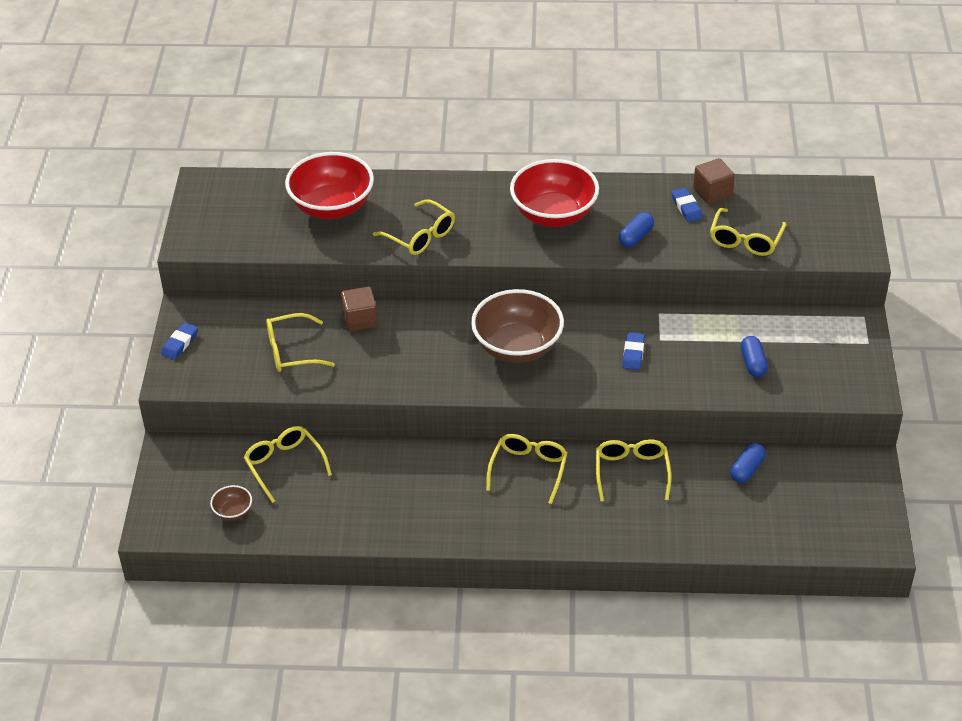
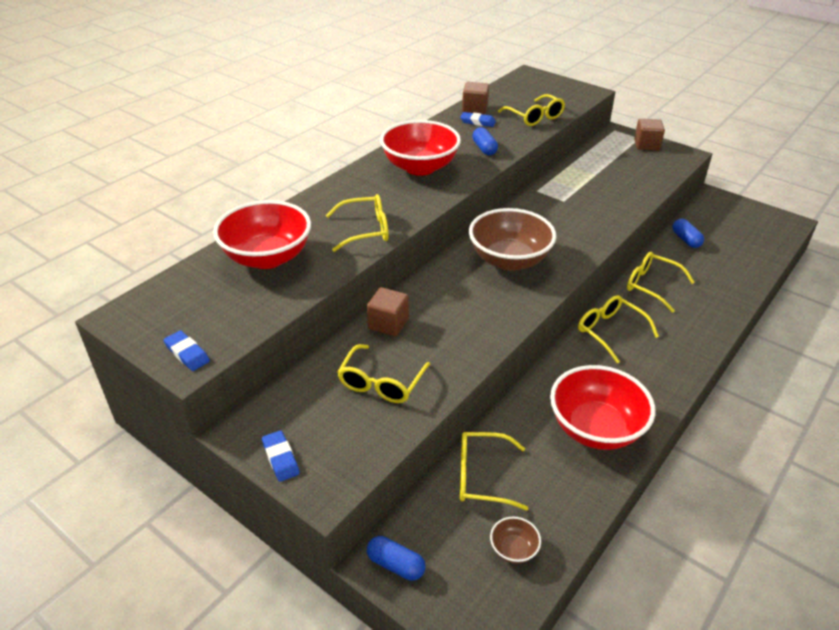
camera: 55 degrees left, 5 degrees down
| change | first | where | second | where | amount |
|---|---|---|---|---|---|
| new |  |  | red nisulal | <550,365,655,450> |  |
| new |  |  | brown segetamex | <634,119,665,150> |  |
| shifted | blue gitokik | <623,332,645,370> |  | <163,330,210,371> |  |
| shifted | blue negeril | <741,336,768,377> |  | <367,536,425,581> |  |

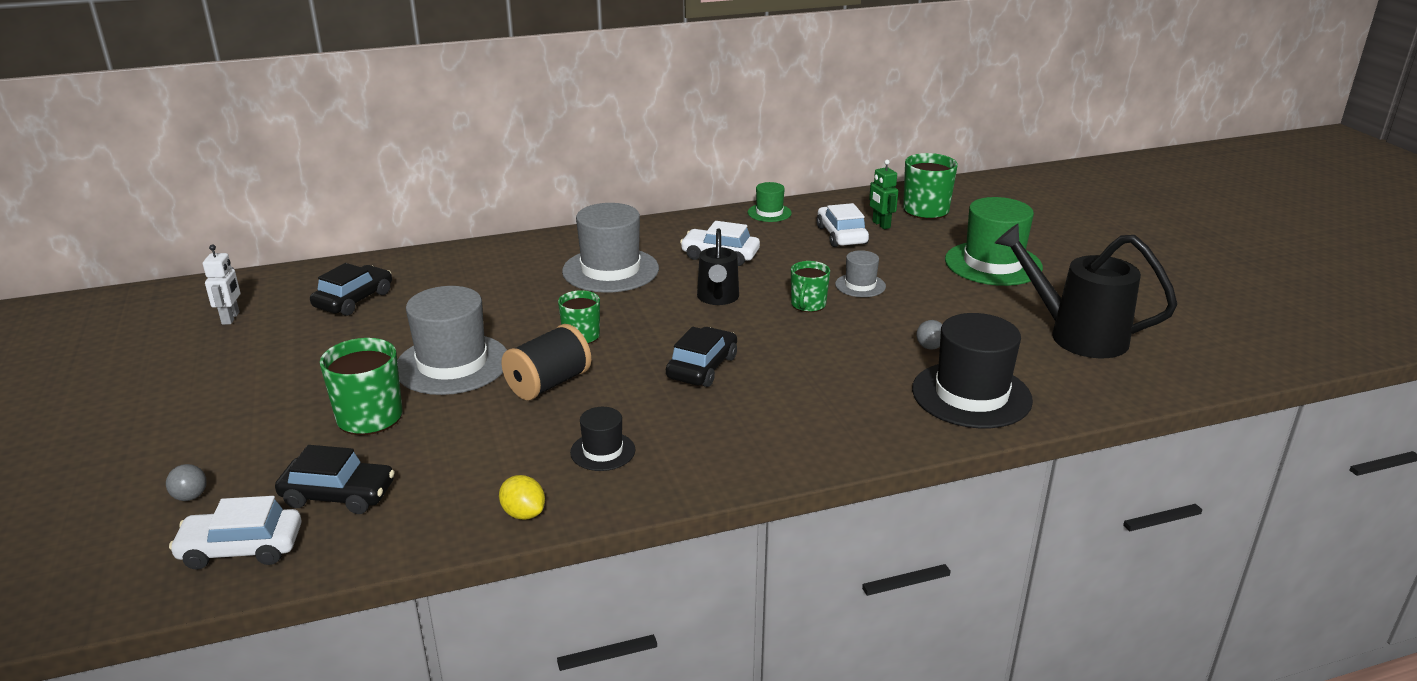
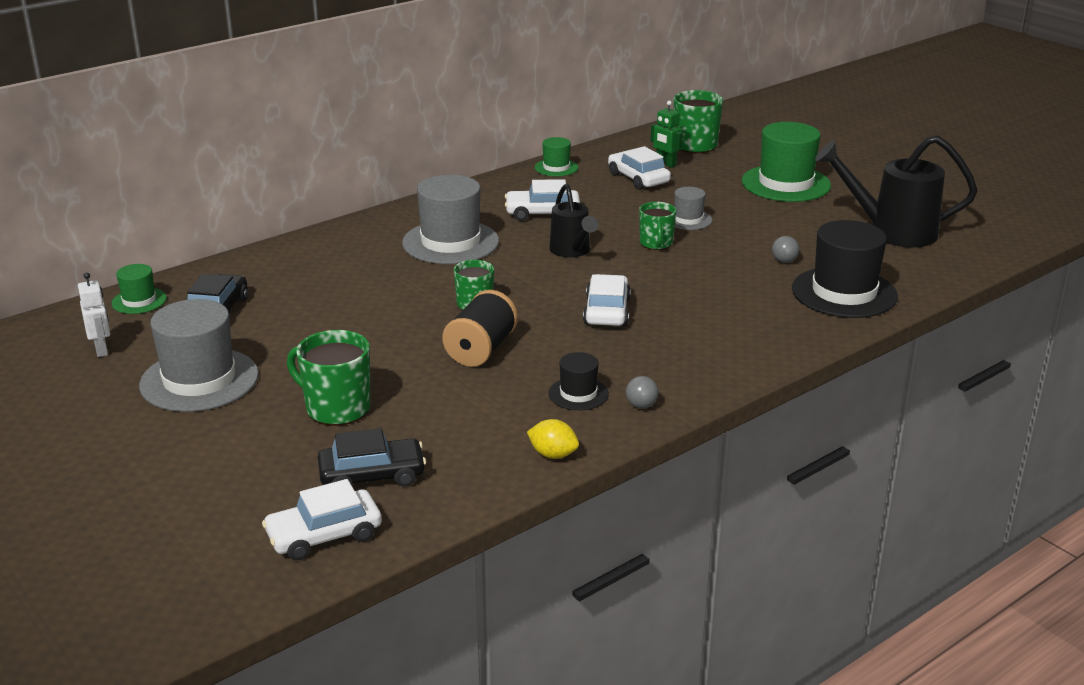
camera: 20 degrees left, 0 degrees up
| change | first | where | second | where | amount |
|---|---|---|---|---|---|
| new |  |  | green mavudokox | <111,264,167,314> |  |
| shifted | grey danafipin | <166,464,207,501> |  | <626,376,658,408> |  |
| shifted | grey mavudokox | <397,286,507,395> |  | <139,299,259,412> |  |
| repainted | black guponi | <666,327,737,387> | white guponi | <583,274,631,326> |  |

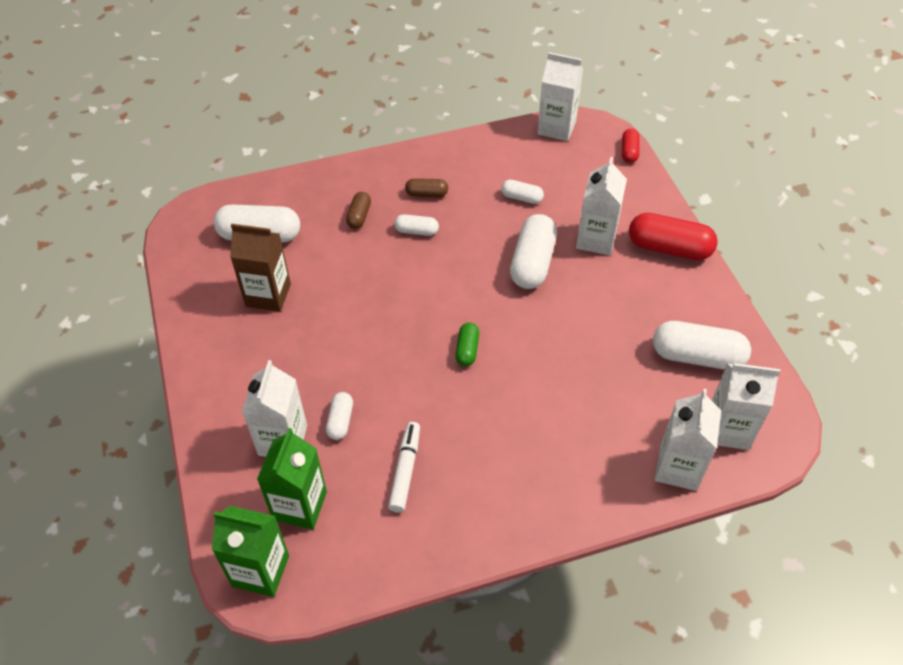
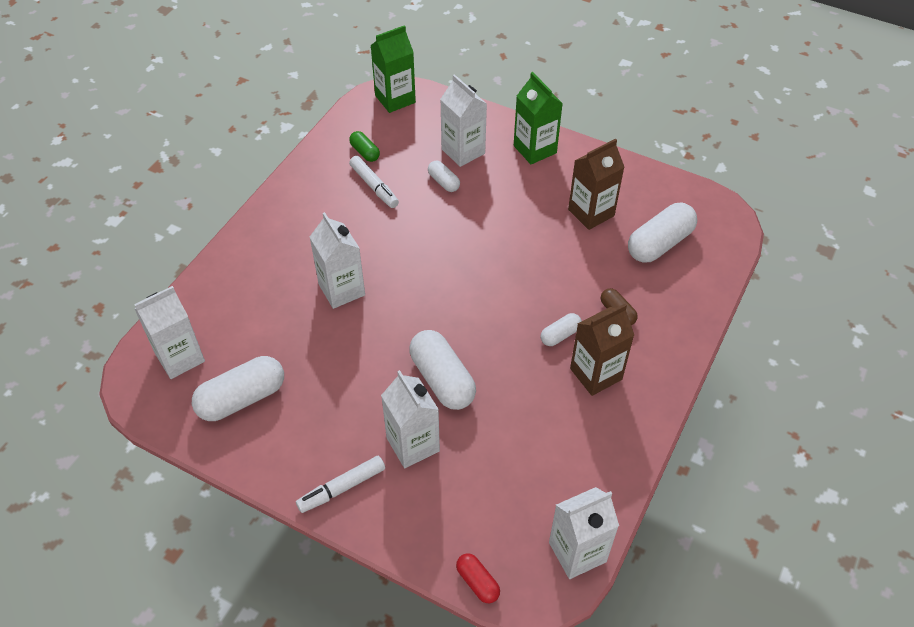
camera: 135 degrees right, 0 degrees up
| change | first | where | second | where | amount |
|---|---|---|---|---|---|
| gone | white negeril | <501,179,544,204> |  |  |  |
| shifted | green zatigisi | <257,428,327,529> |  | <514,72,563,164> |  |
| shifted | green negeril | <455,322,479,366> |  | <349,131,380,162> |  |
| shifted | white zatigisi | <655,389,721,491> |  | <310,212,365,309> |  |
| swapped | brown negeril | <405,178,448,197> | brown zatigisi | <570,303,634,396> |  |
| swapped | red negeril | <629,213,718,260> | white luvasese | <296,456,385,513> |  |

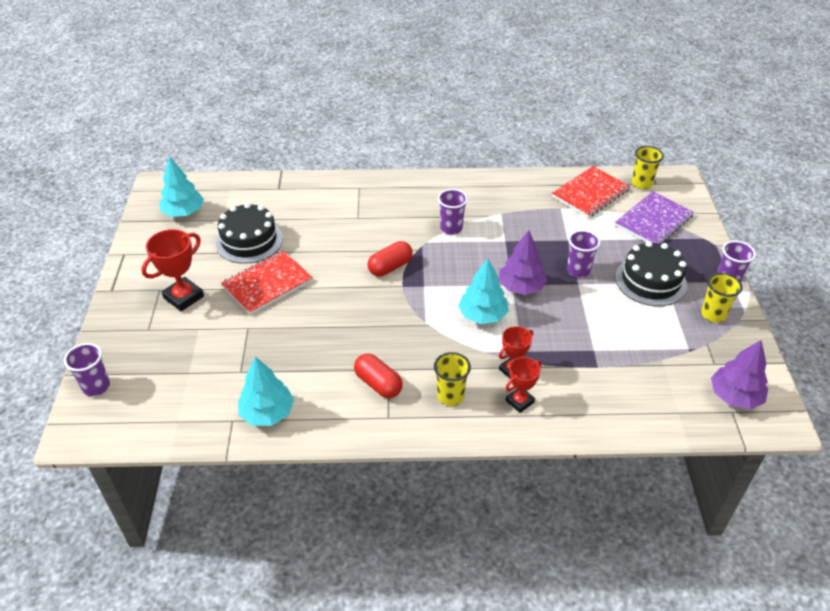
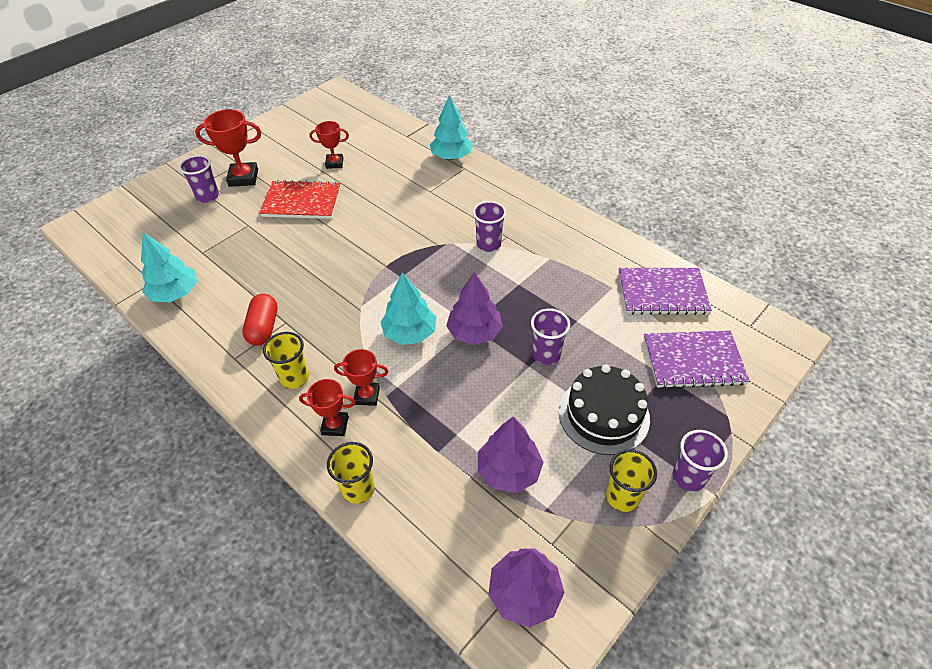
camera: 45 degrees right, 5 degrees up
| change | first | where | second | where | amount |
|---|---|---|---|---|---|
| gone | red negeril | <368,241,413,277> |  |  |  |
| new |  |  | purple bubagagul | <478,417,544,493> |  |
| shifted | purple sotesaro | <64,343,110,396> |  | <179,155,219,203> |  |
| shifted | turquoise bubagagul | <159,156,204,217> |  | <430,96,473,160> |  |
| shifted | yellow sotesaro | <632,146,664,189> |  | <327,442,375,504> |  |
| swapped | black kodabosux | <215,203,283,264> | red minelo | <309,121,349,169> |  |
| repainted | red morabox | <552,166,630,218> | purple morabox | <619,268,712,315> |  |

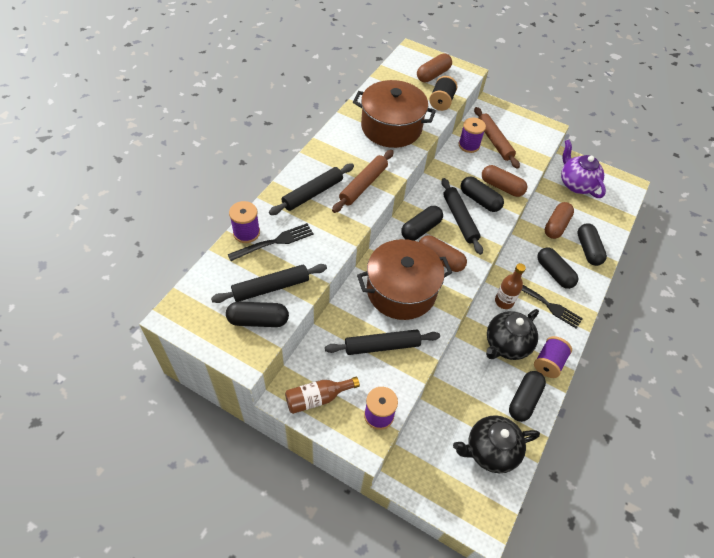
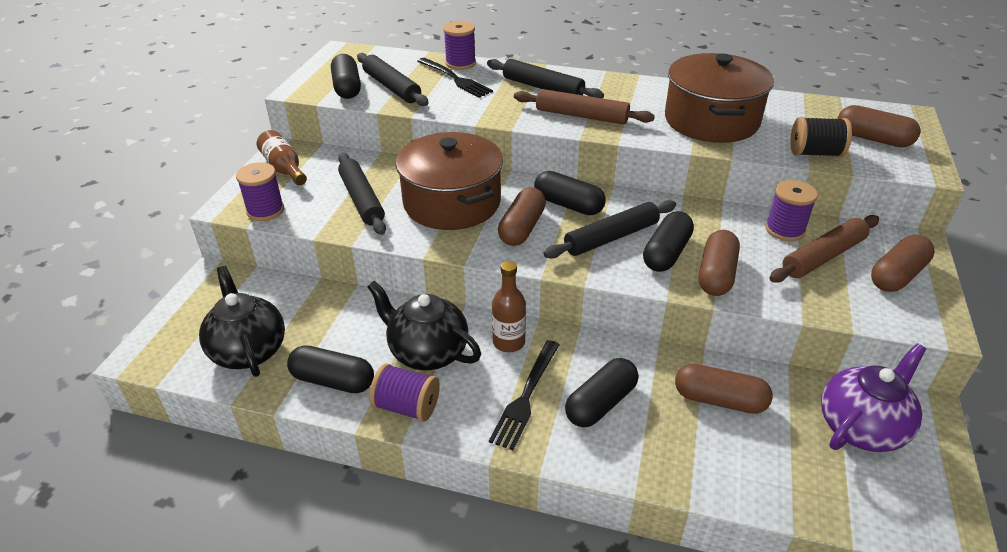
camera: 80 degrees right, 15 degrees down
| change | first | where | second | where | amount |
|---|---|---|---|---|---|
| gone | black negeril | <577,223,607,266> |  |  |  |
| new |  |  | brown negeril | <871,235,935,292> |  |

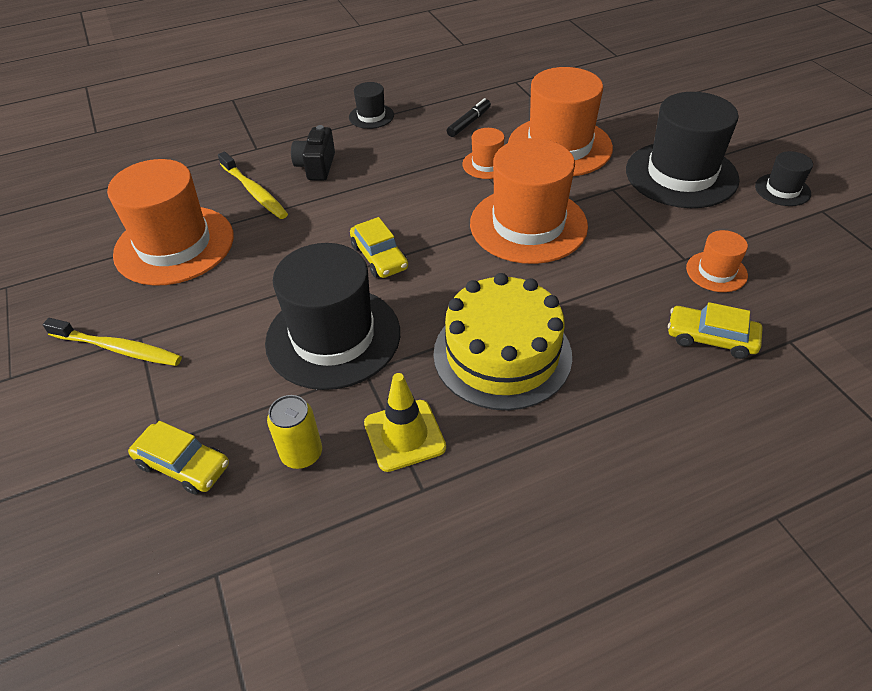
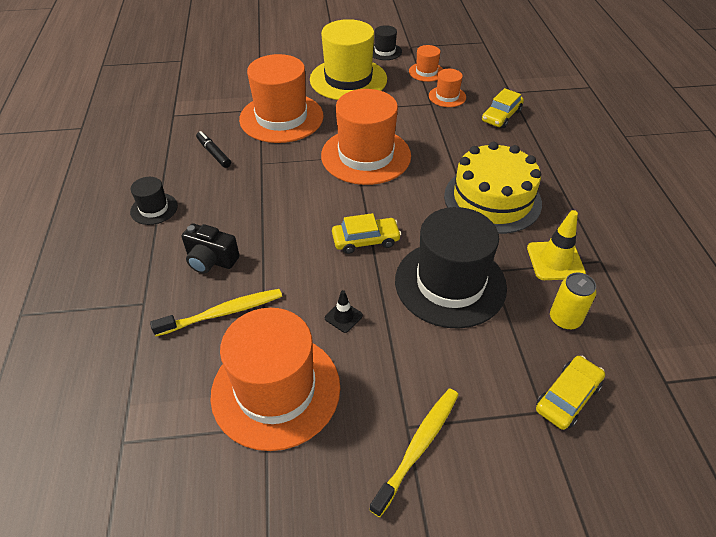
camera: 75 degrees left, 0 degrees up
| change | first | where | second | where | amount |
|---|---|---|---|---|---|
| new |  |  | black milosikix | <325,290,363,333> |  |
| shifted | orange mavudokox | <462,128,505,179> |  | <409,45,443,82> |  |
| repainted | black mavudokox | <626,92,740,208> | yellow mavudokox | <310,19,387,100> |  |

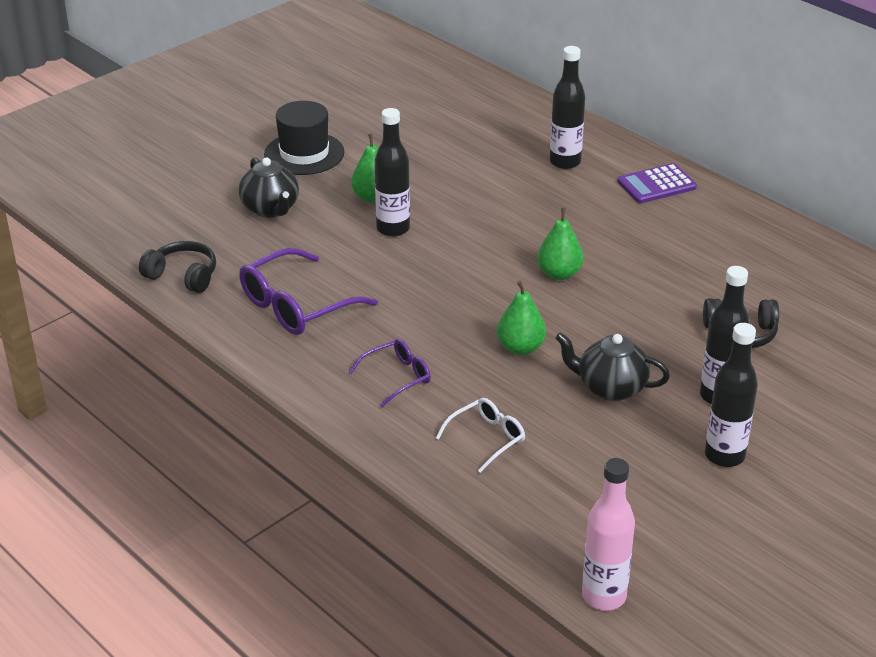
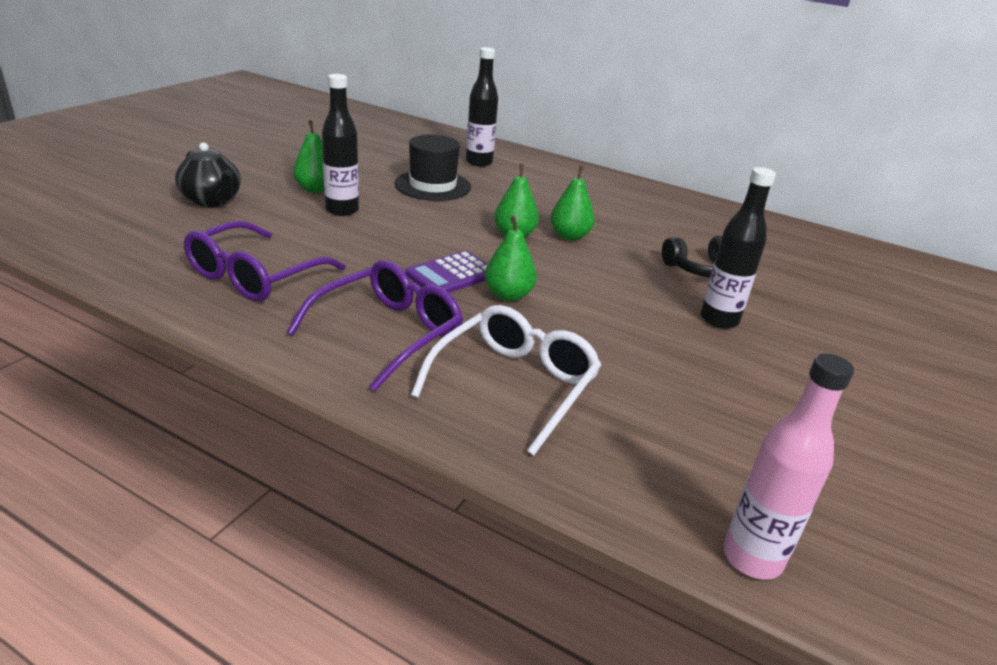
camera: 20 degrees left, 5 degrees down
| change | first | where | second | where | amount |
|---|---|---|---|---|---|
| gone | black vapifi | <139,241,216,293> |  |  |  |
| gone | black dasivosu | <555,333,670,401> |  |  |  |
| gone | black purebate | <705,323,758,467> |  |  |  |
| new |  |  | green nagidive | <550,165,595,241> |  |
| shifted | black mavudokox | <264,101,344,175> |  | <395,135,471,201> |  |
| shifted | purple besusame | <618,163,697,203> |  | <405,251,488,293> |  |
| scaled | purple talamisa | <349,339,431,407> |  | <287,260,463,391> | x1.75 |
| scaled | white talamisa | <436,398,525,473> |  | <411,305,601,456> | x1.75 |

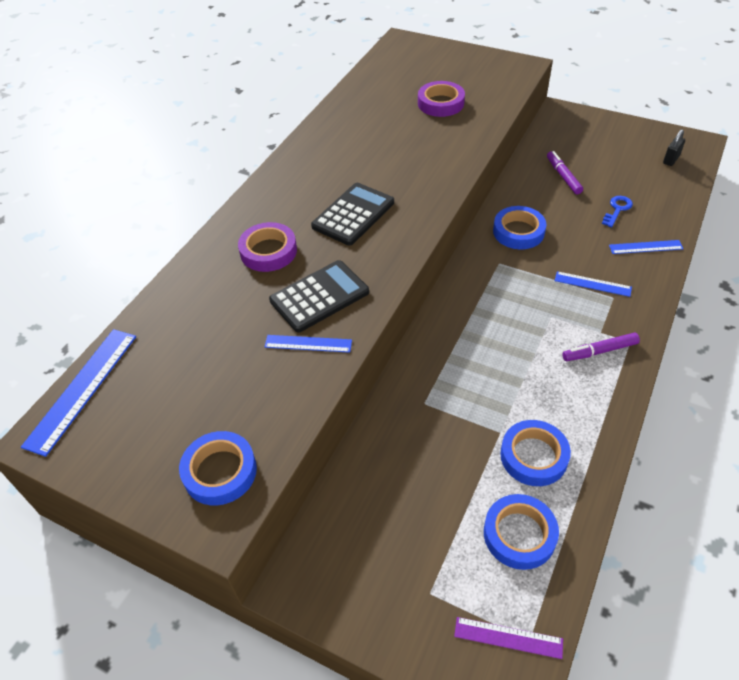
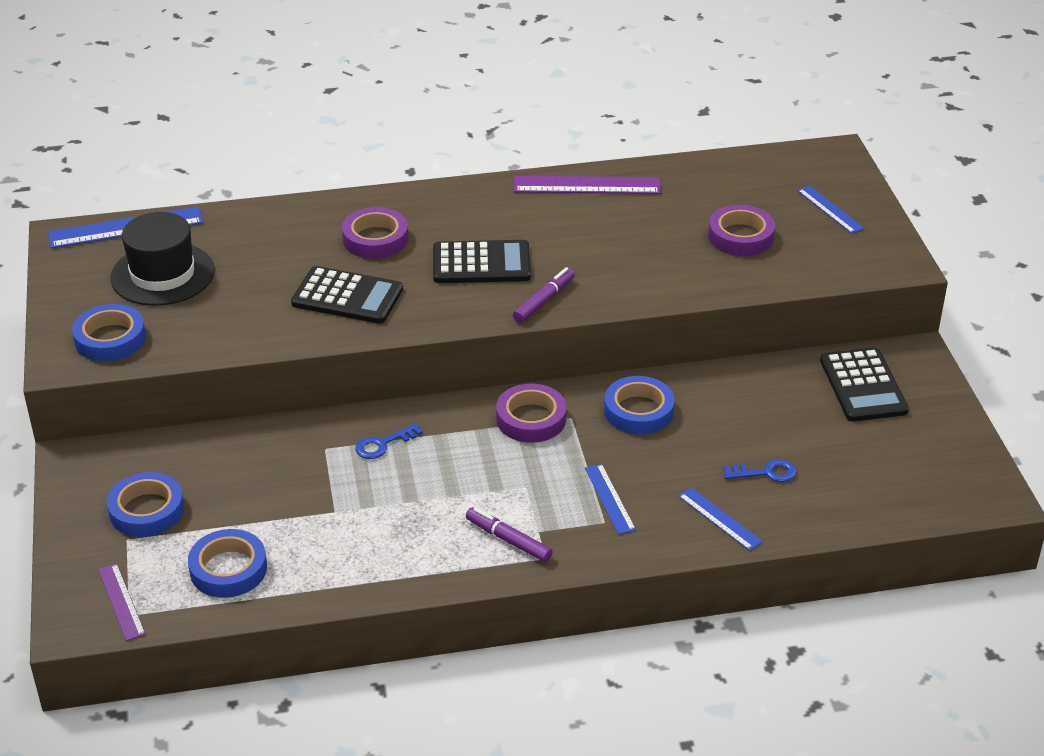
camera: 50 degrees right, 10 degrees down
| change | first | where | second | where | amount |
|---|---|---|---|---|---|
| gone | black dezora | <663,129,685,166> |  |  |  |
| new |  |  | black mavudokox | <110,212,215,306> |  |
| new |  |  | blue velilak | <355,423,423,459> |  |
| new |  |  | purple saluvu | <496,383,567,443> |  |
| new |  |  | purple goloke | <514,176,661,194> |  |
| new |  |  | black besusame | <820,347,909,421> |  |
| shifted | blue goloke | <264,335,352,353> |  | <797,186,864,234> |  |
| shifted | blue saluvu | <500,420,571,486> |  | <107,472,184,537> |  |
| shifted | purple luvasese | <547,151,583,194> |  | <513,267,575,323> |  |

